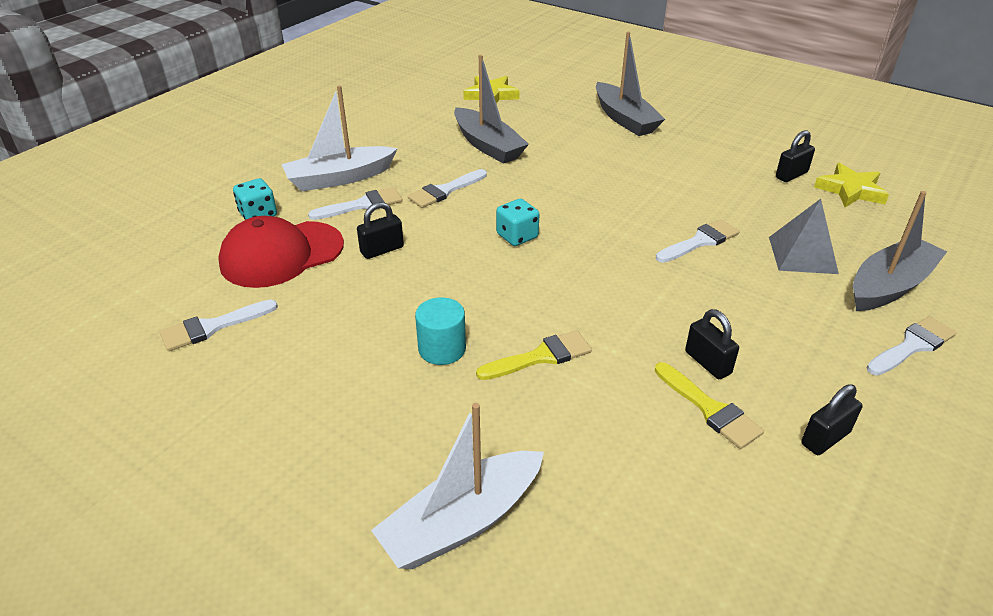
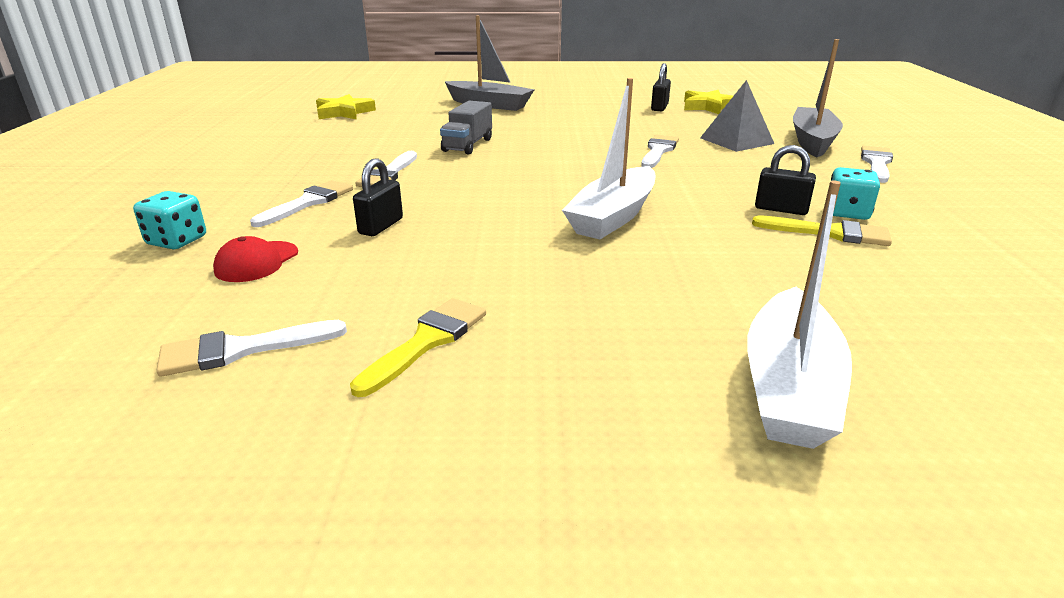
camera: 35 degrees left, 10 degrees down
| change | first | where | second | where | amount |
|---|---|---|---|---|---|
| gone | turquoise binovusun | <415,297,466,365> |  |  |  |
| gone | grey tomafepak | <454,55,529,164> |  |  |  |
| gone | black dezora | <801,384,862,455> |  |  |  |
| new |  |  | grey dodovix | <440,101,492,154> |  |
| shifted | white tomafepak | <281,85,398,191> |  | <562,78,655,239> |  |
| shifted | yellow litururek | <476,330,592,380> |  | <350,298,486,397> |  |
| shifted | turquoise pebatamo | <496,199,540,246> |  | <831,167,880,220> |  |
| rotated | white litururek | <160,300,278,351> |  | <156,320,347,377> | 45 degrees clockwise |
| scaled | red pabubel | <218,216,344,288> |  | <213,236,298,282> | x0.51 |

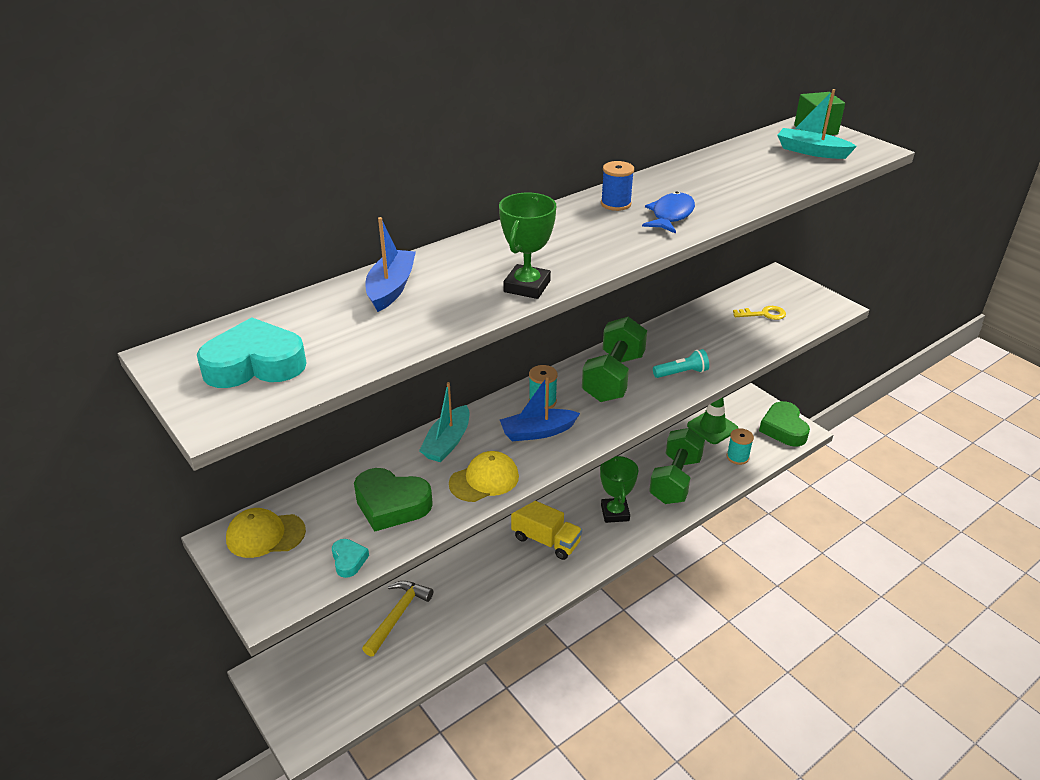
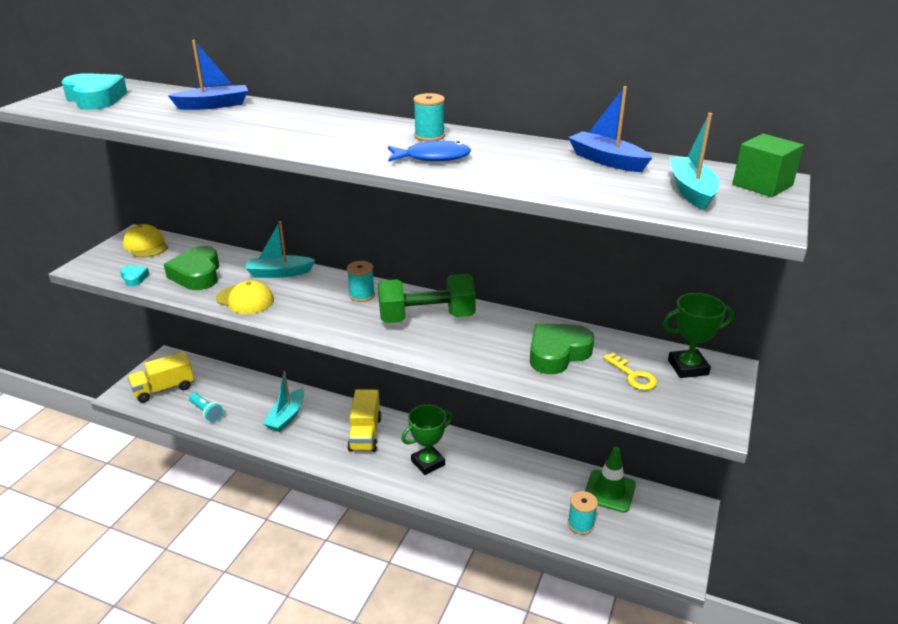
camera: 60 degrees right, 5 degrees down
| change | first | where | second | where | amount |
|---|---|---|---|---|---|
| gone | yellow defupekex | <362,581,433,656> |  |  |  |
| gone | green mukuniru | <649,428,705,504> |  |  |  |
| new |  |  | yellow dodovix | <128,351,194,403> |  |
| new |  |  | turquoise tomafepak | <263,371,304,432> |  |
| shifted | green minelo | <499,193,556,299> |  | <662,293,734,378> |  |
| shifted | blue tomafepak | <500,376,580,441> |  | <568,86,652,172> |  |
| shifted | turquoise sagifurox | <653,349,709,378> |  | <189,393,223,422> |  |
| shifted | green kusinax | <759,401,810,447> |  | <530,323,594,374> |  |
| repainted | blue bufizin | <601,161,634,211> | turquoise bufizin | <413,93,445,142> |  |
| rotated | turquoise kusinax | <332,539,369,578> |  | <120,265,149,286> | 75 degrees counterclockwise |

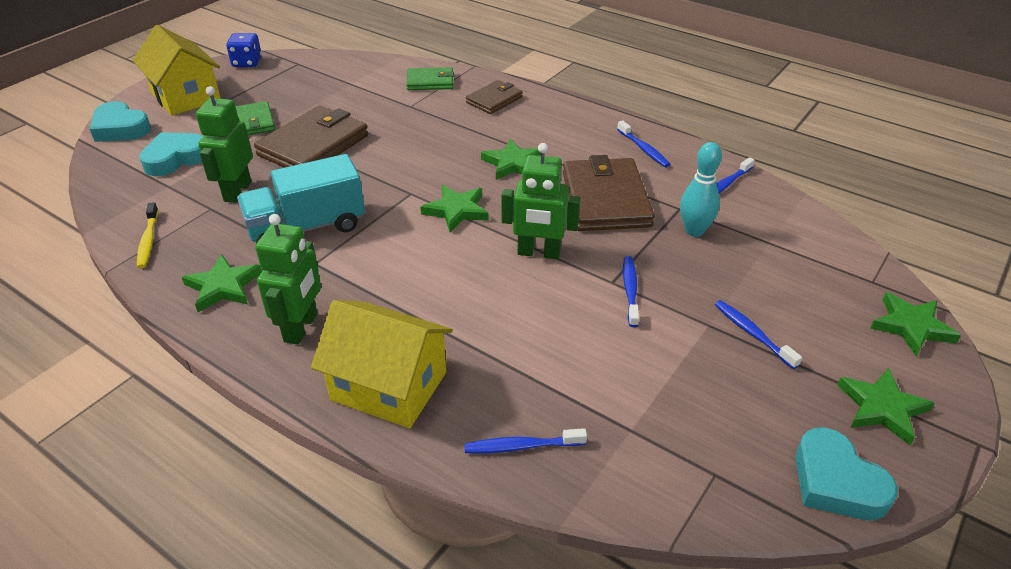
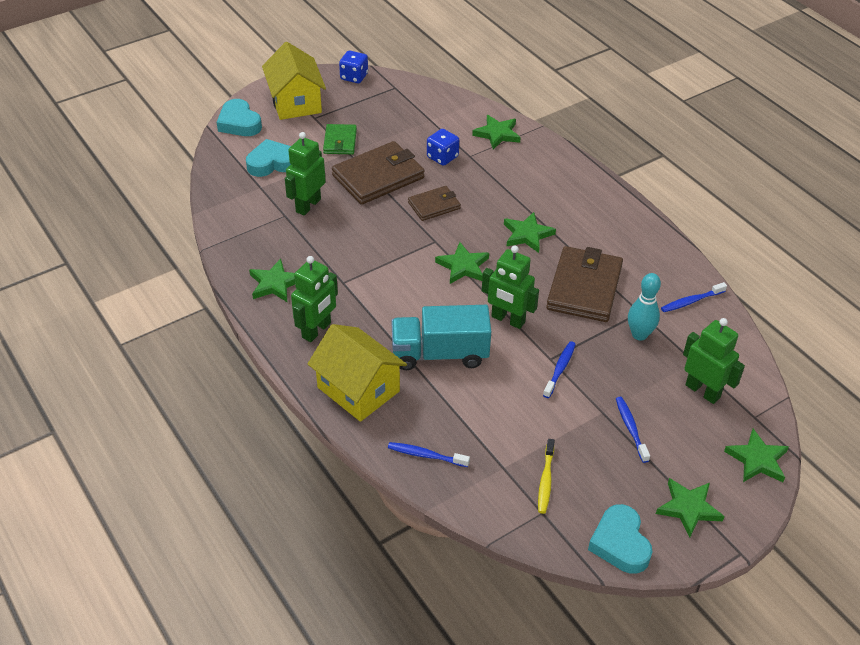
camera: 20 degrees right, 5 degrees up
| change | first | where | second | where | amount |
|---|---|---|---|---|---|
| gone | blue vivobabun | <617,120,670,167> |  |  |  |
| new |  |  | blue pebatamo | <427,129,459,166> |  |
| new |  |  | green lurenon | <683,318,745,404> |  |
| shifted | yellow vivobabun | <137,202,158,268> |  | <538,439,555,514> |  |
| shifted | turquoise dodovix | <237,154,365,244> |  | <392,305,491,370> |  |
| shifted | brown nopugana | <466,80,523,114> |  | <408,186,461,221> |  |
| swapped | green nopugana | <406,67,454,90> | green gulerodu | <472,115,521,149> |  |

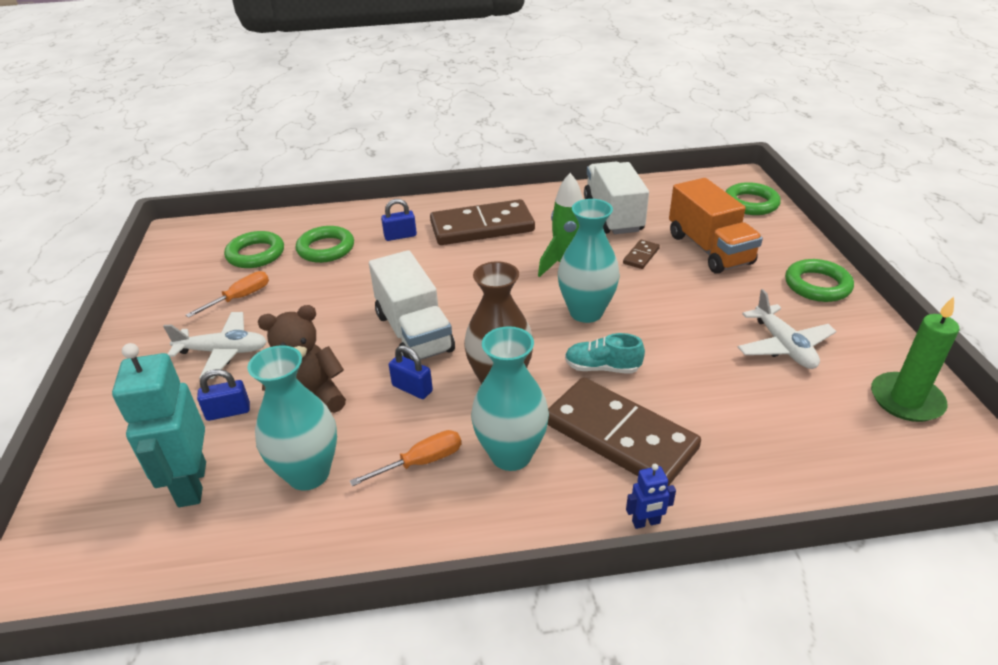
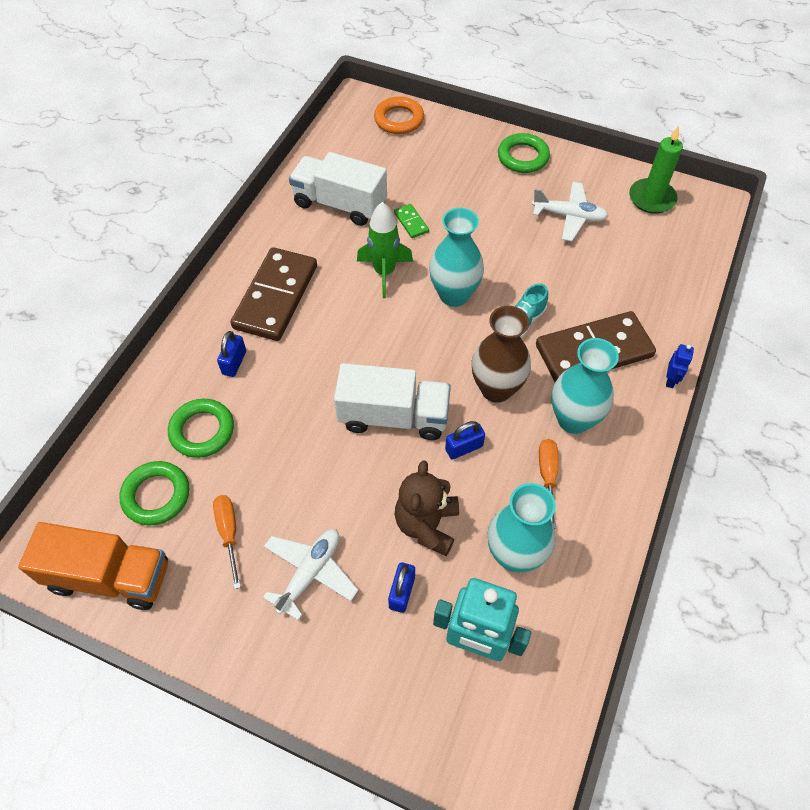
camera: 60 degrees left, 20 degrees up
| change | first | where | second | where | amount |
|---|---|---|---|---|---|
| shifted | orange dodovix | <669,178,763,274> |  | <18,522,168,610> |  |
| repainted | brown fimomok | <623,239,660,269> | green fimomok | <394,204,429,238> |  |
| repainted | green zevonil | <725,182,781,215> | orange zevonil | <374,97,424,134> |  |

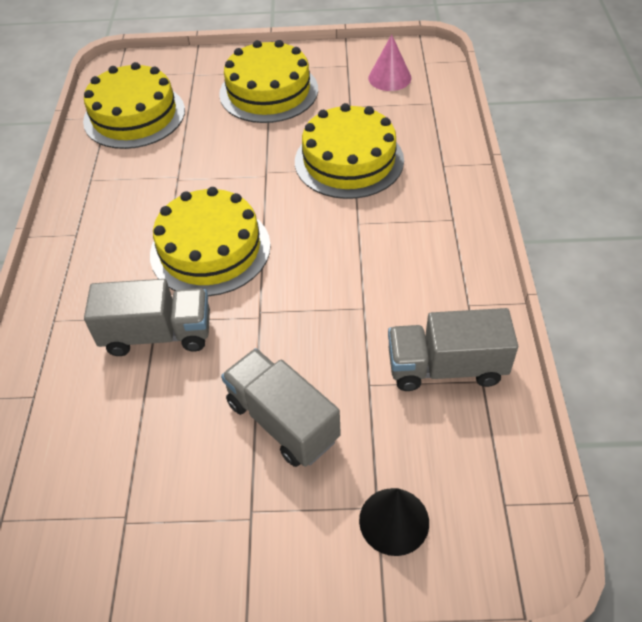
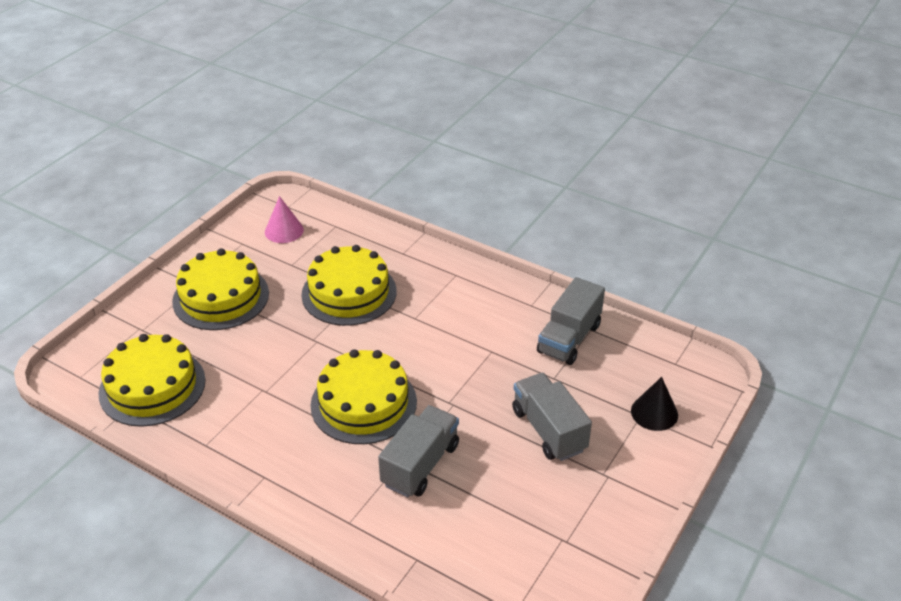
camera: 60 degrees left, 10 degrees down
| change | first | where | second | where | amount |
|---|---|---|---|---|---|
| rotated | grey dodovix | <221,348,341,467> |  | <512,373,592,461> | 75 degrees clockwise |

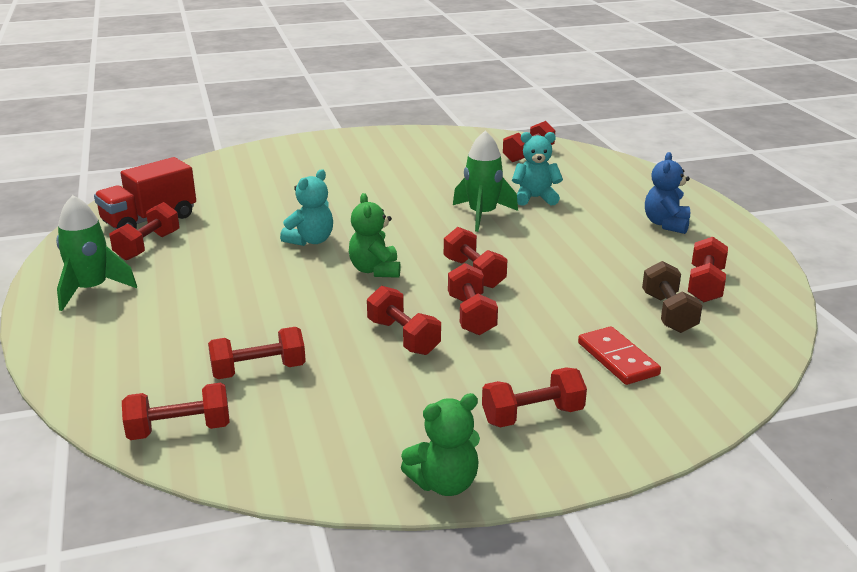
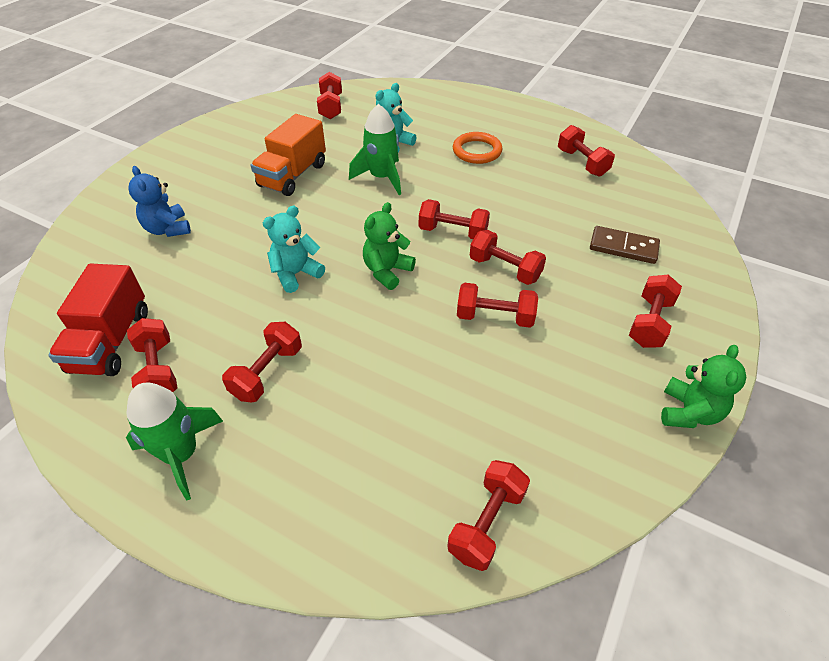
camera: 45 degrees left, 20 degrees up
| change | first | where | second | where | amount |
|---|---|---|---|---|---|
| gone | brown mukuniru | <642,261,703,333> |  |  |  |
| new |  |  | orange dodovix | <251,114,326,196> |  |
| new |  |  | orange zevonil | <453,132,503,164> |  |
| shifted | red mukuniru | <208,327,306,379> |  | <222,322,302,402> |  |
| shifted | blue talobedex | <645,152,690,234> |  | <128,166,191,237> |  |
| repainted | red fimomok | <578,326,661,385> | brown fimomok | <590,226,660,264> |  |
| rotated | turquoise talobedex | <280,169,333,246> |  | <263,206,325,293> | 120 degrees counterclockwise |
| rotated | green talobedex | <349,193,401,278> |  | <363,202,416,290> | 90 degrees clockwise |

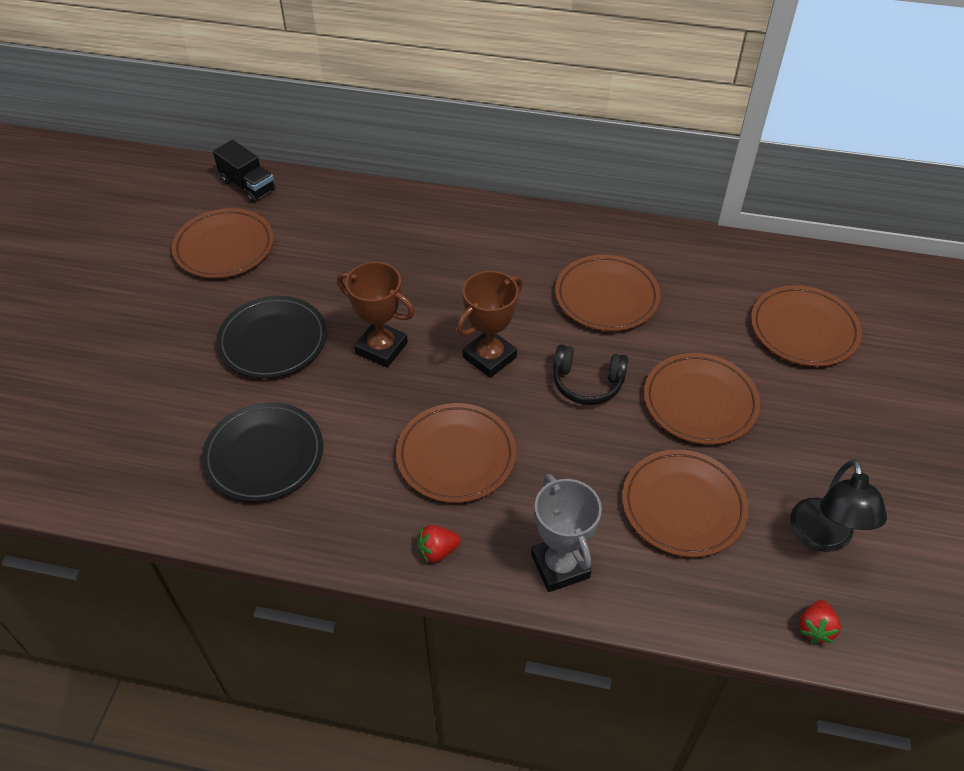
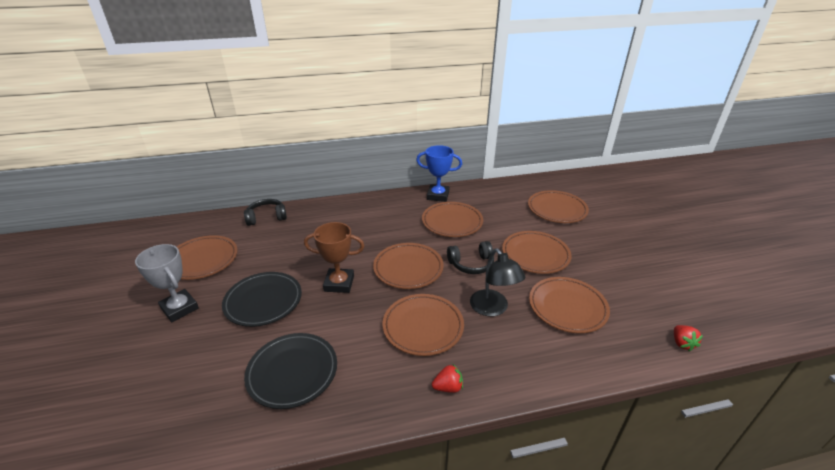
camera: 25 degrees left, 15 degrees down
| change | first | where | second | where | amount |
|---|---|---|---|---|---|
| gone | black dodovix | <213,140,276,203> |  |  |  |
| new |  |  | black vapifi | <244,199,287,226> |  |
| new |  |  | blue minelo | <416,145,462,202> |  |
| shifted | grey minelo | <531,474,602,592> |  | <135,244,199,322> |  |
| shifted | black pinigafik | <790,460,887,552> |  | <470,248,526,316> |  |
| swapped | brown minelo | <457,271,523,378> | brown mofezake | <373,243,443,289> |  |
| rotated | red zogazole | <418,525,461,563> |  | <432,364,463,393> | 150 degrees counterclockwise |

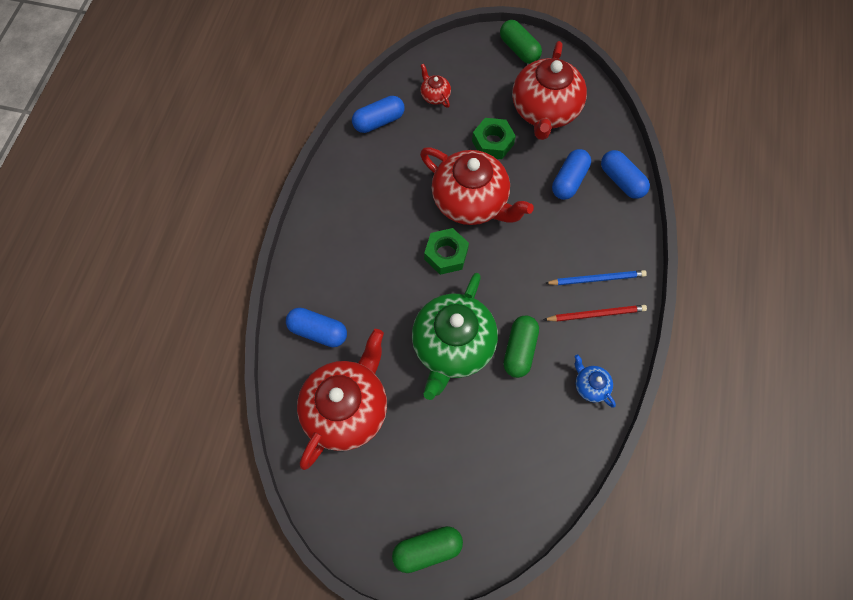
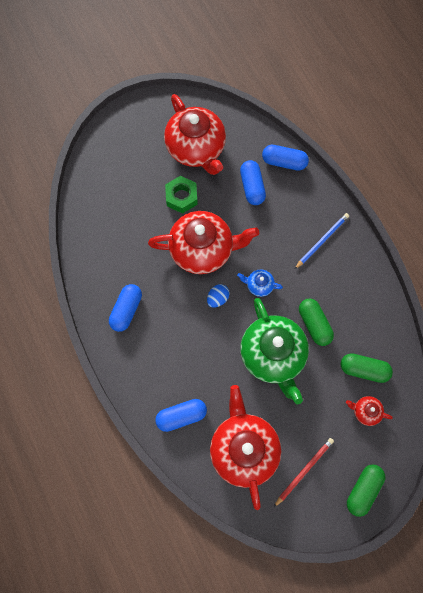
camera: 40 degrees left, 5 degrees up
| change | first | where | second | where | amount |
|---|---|---|---|---|---|
| shifted | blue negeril | <352,96,404,133> |  | <109,284,142,332> |  |
| shifted | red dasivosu | <421,63,451,108> |  | <346,396,393,426> |  |
| shifted | green negeril | <500,20,542,64> |  | <341,353,393,383> |  |
| shifted | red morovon | <543,305,647,322> |  | <274,438,334,507> |  |
| shifted | blue dasivosu | <574,354,616,408> |  | <237,270,283,297> |  |
| swapped | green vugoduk | <424,228,469,275> | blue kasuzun | <207,284,230,308> |  |

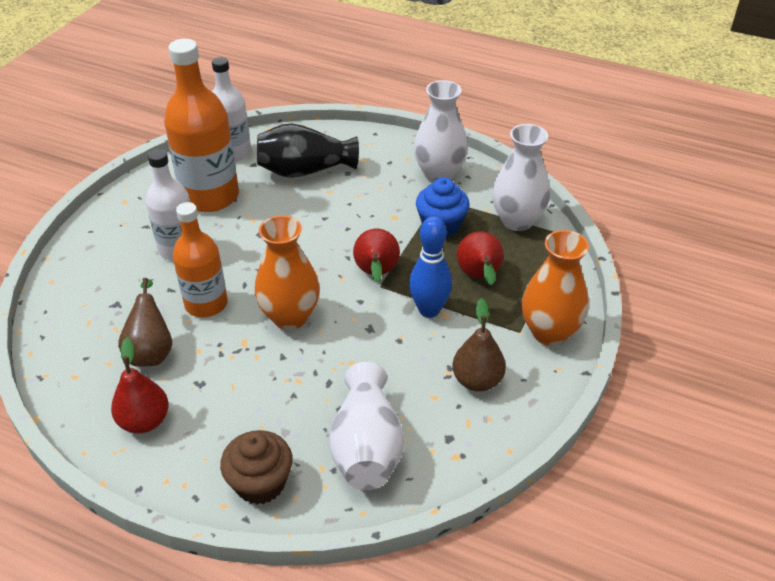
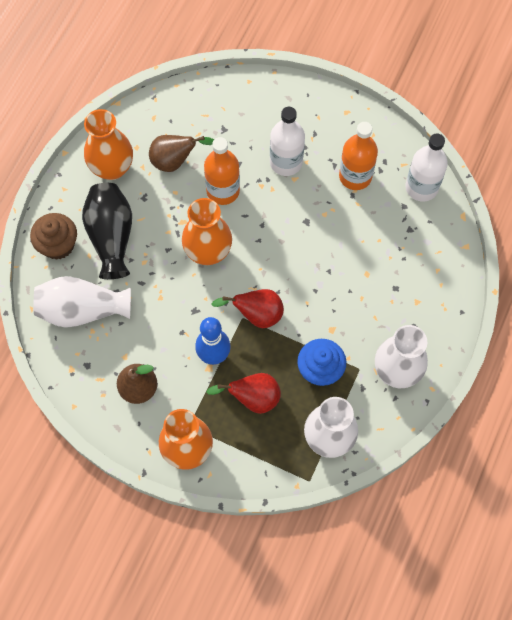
camera: 90 degrees right, 25 degrees up
| change | first | where | second | where | amount |
|---|---|---|---|---|---|
| shifted | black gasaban | <257,123,359,178> |  | <82,183,132,279> |  |
| swapped | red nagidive | <111,338,169,433> | orange gasaban | <84,109,133,180> |  |
| scaled | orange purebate | <164,39,239,212> |  | <339,122,378,190> | x0.65 |

